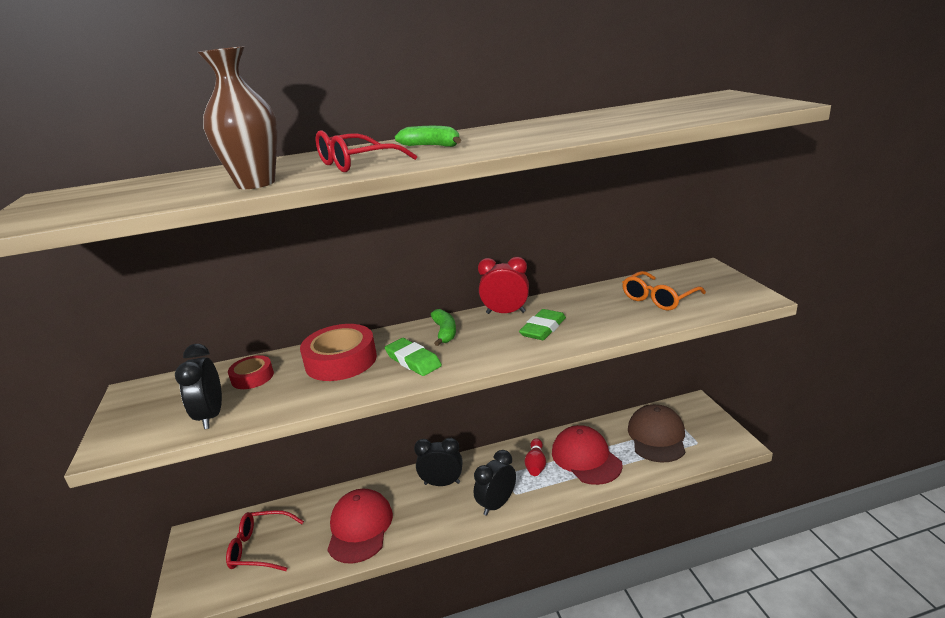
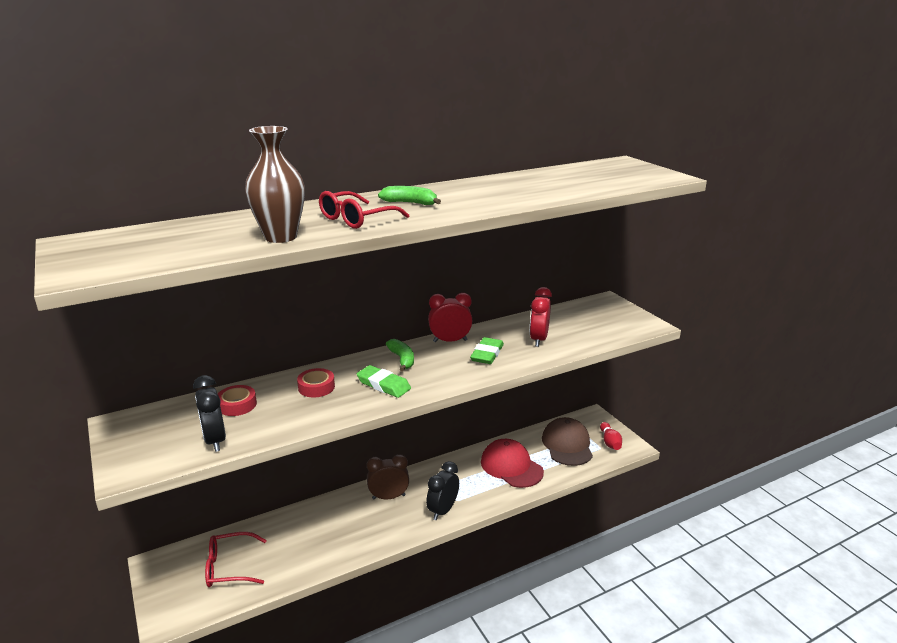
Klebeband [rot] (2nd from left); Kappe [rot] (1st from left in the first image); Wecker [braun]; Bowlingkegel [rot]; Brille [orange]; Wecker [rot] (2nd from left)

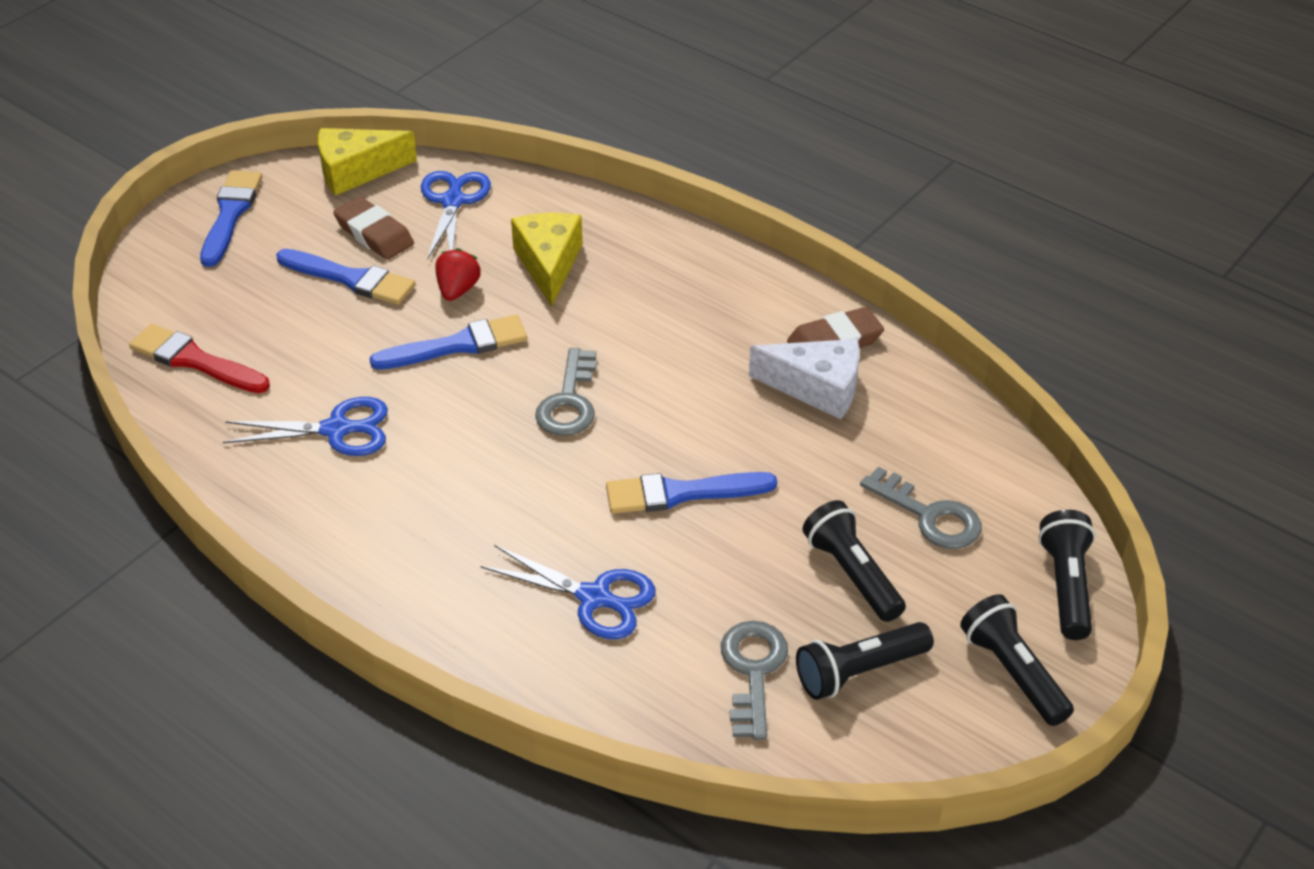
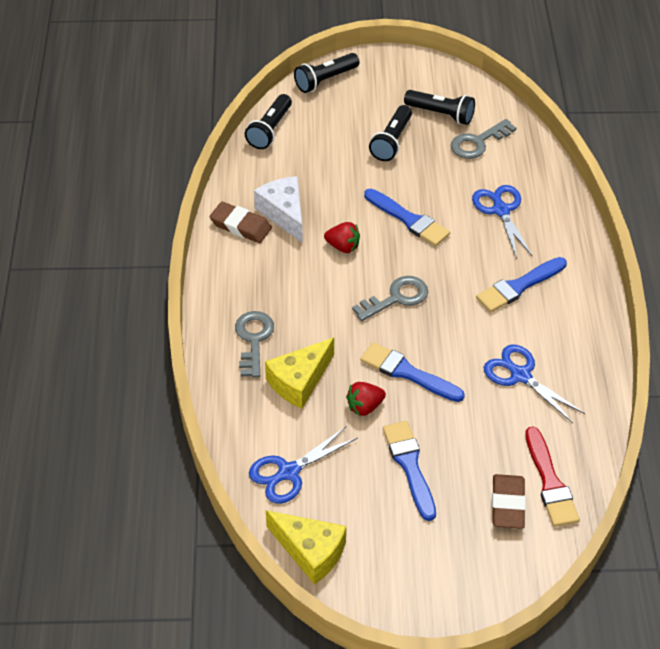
Pinsel [blau] (4th from left); Radiergummi [braun] (2nd from left); Schlüssel [grau] (1st from left); Taschenlampe [schwarz] (1st from left); Erdbeere [rot] (1st from left)

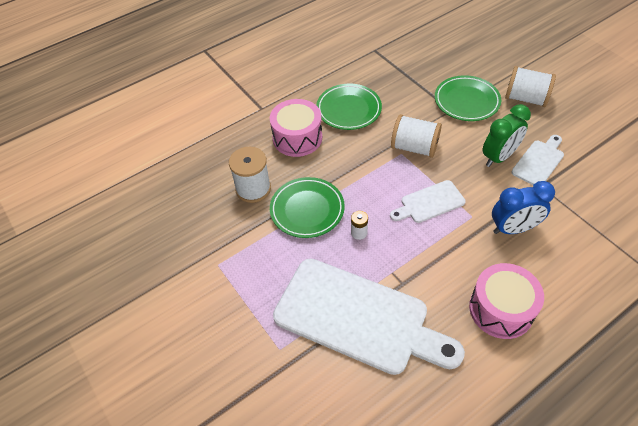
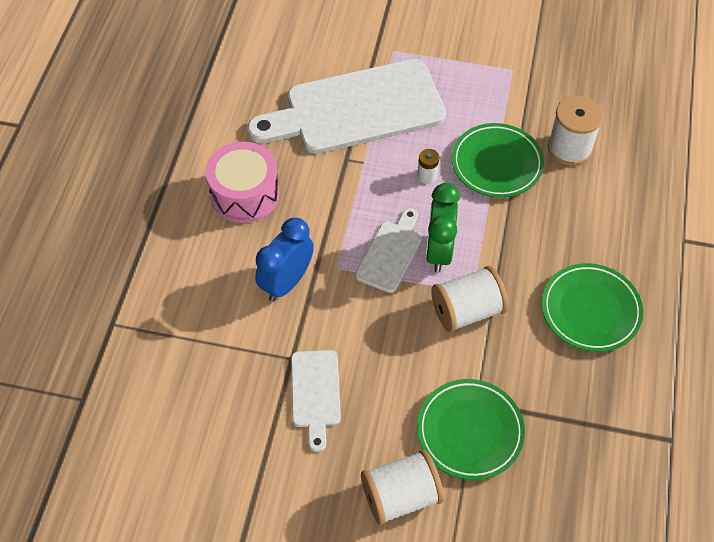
Trommel [rosa] (1st from left in the first image); Wecker [grün]

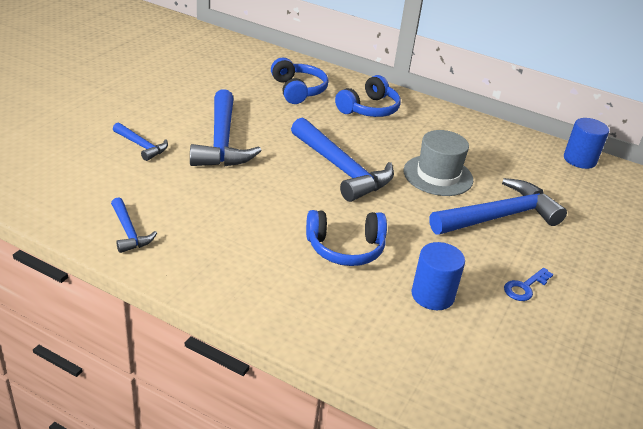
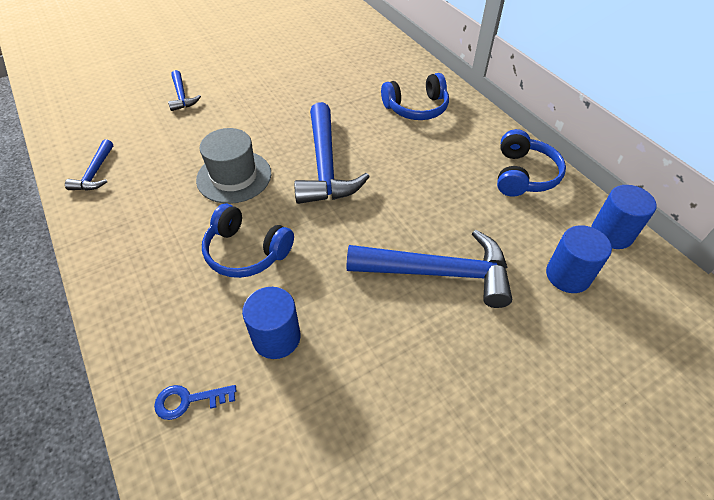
Hammer [blau] (3rd from left in the first image); Kopfhörer [blau] (3rd from left); Hut [grau]; Schlüssel [blau]; Vollzylinder [blau] (2nd from left)

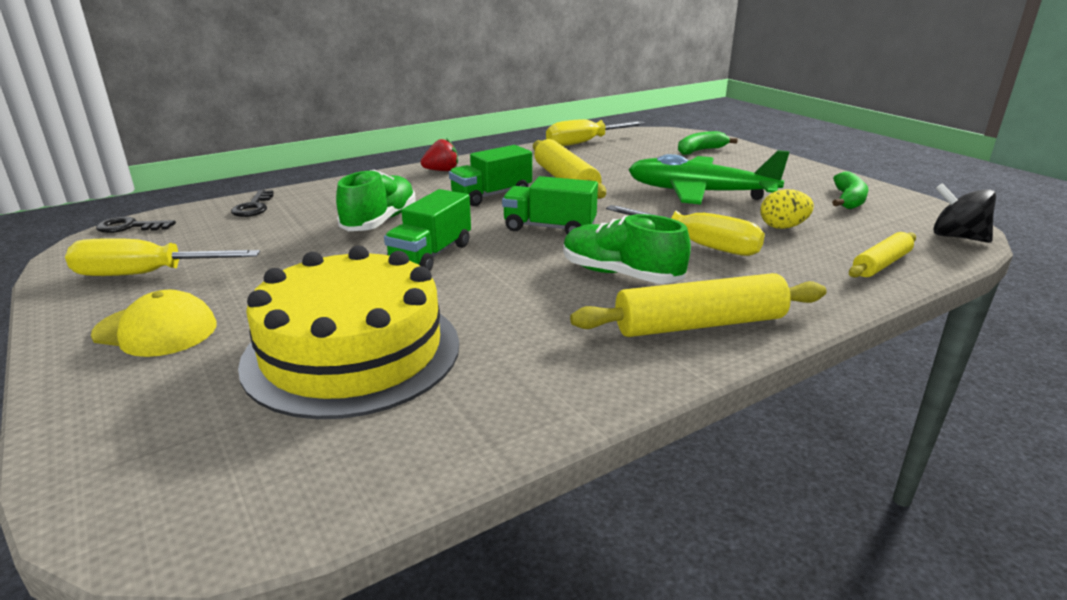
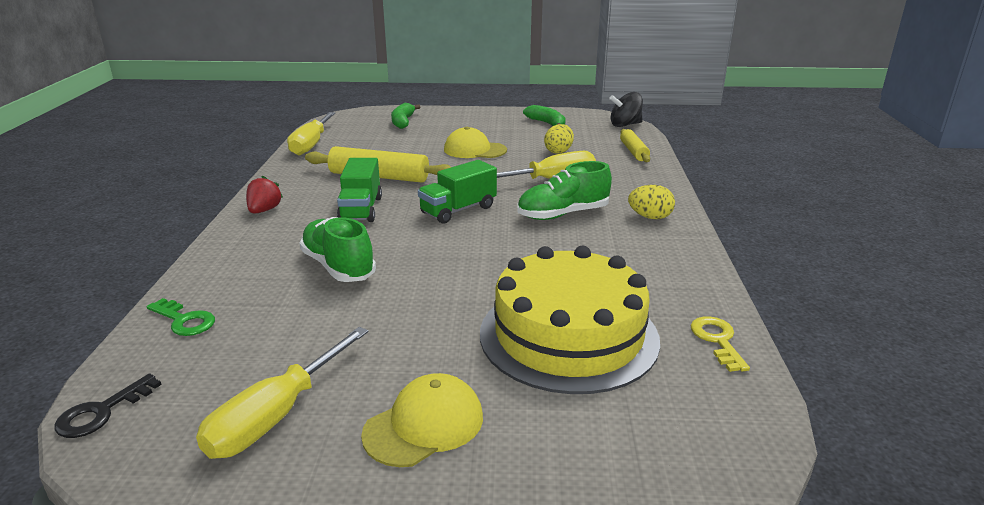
Schlüssel [grün]; Lastwagen [grün] (1st from left in the first image); Ei [gelb] (2nd from left); Kappe [gelb] (2nd from left); Schlüssel [gelb]

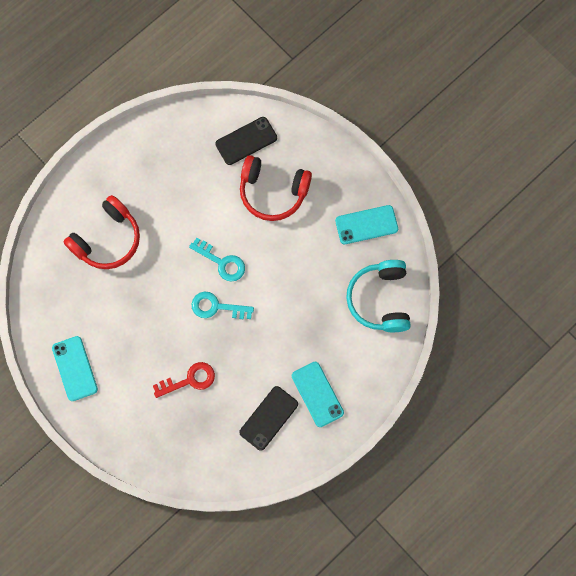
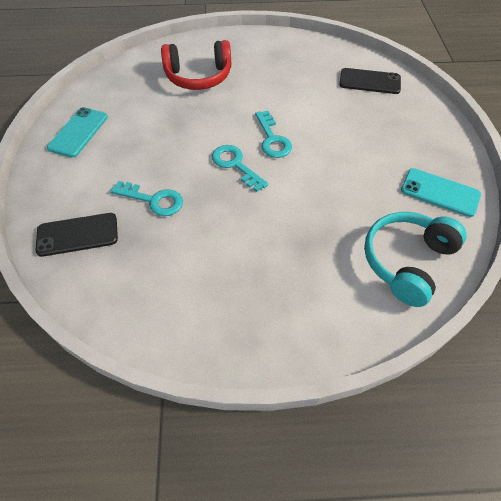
Schlüssel [türkis] (1st from left); Handy [schwarz] (1st from left); Kopfhörer [rot] (2nd from left in the first image); Handy [türkis] (2nd from left in the first image)

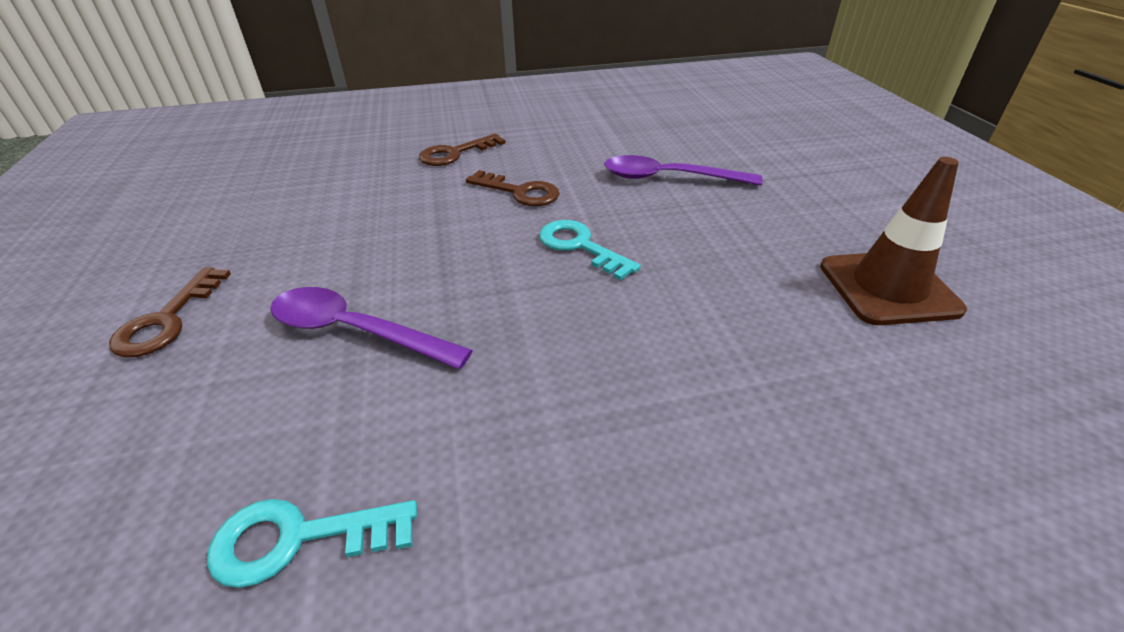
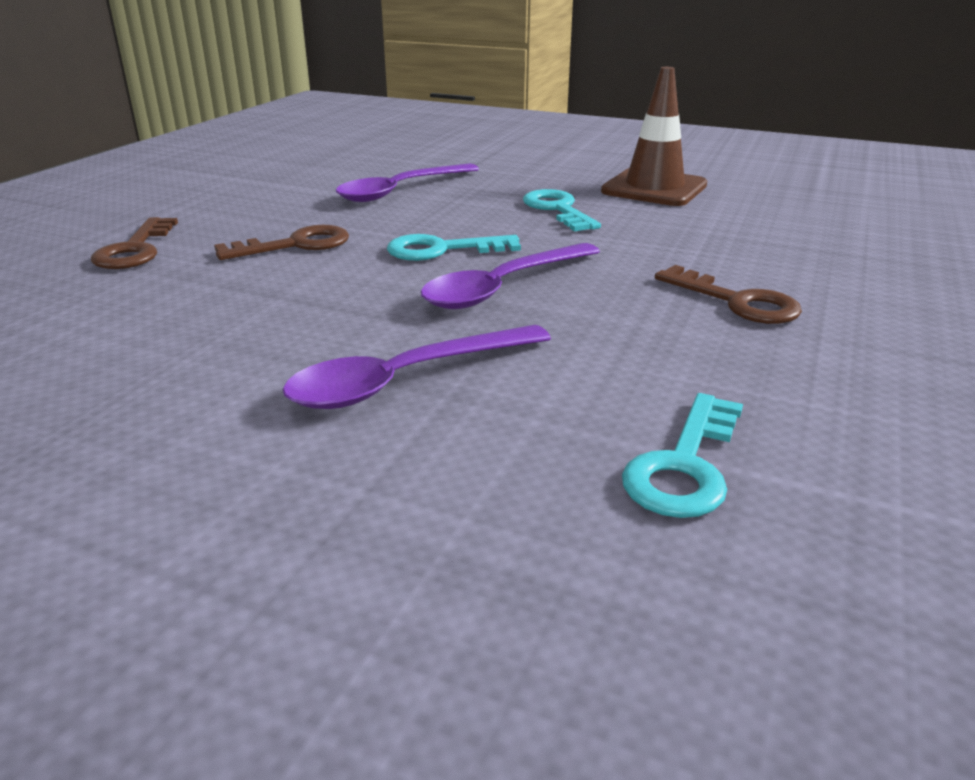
Schlüssel [braun] (3rd from left); Löffel [lila] (3rd from left); Schlüssel [türkis] (2nd from left)

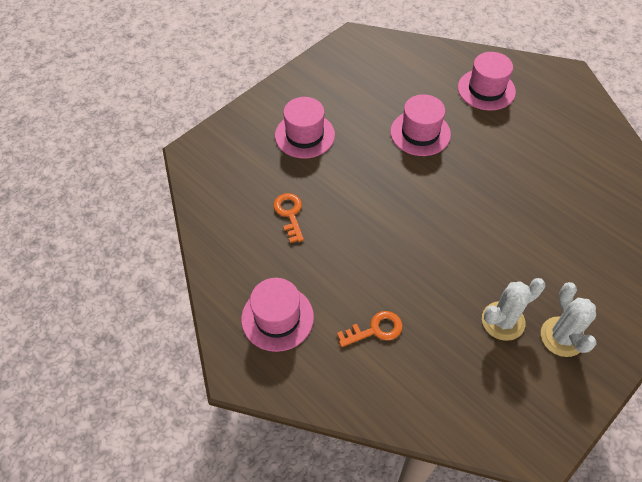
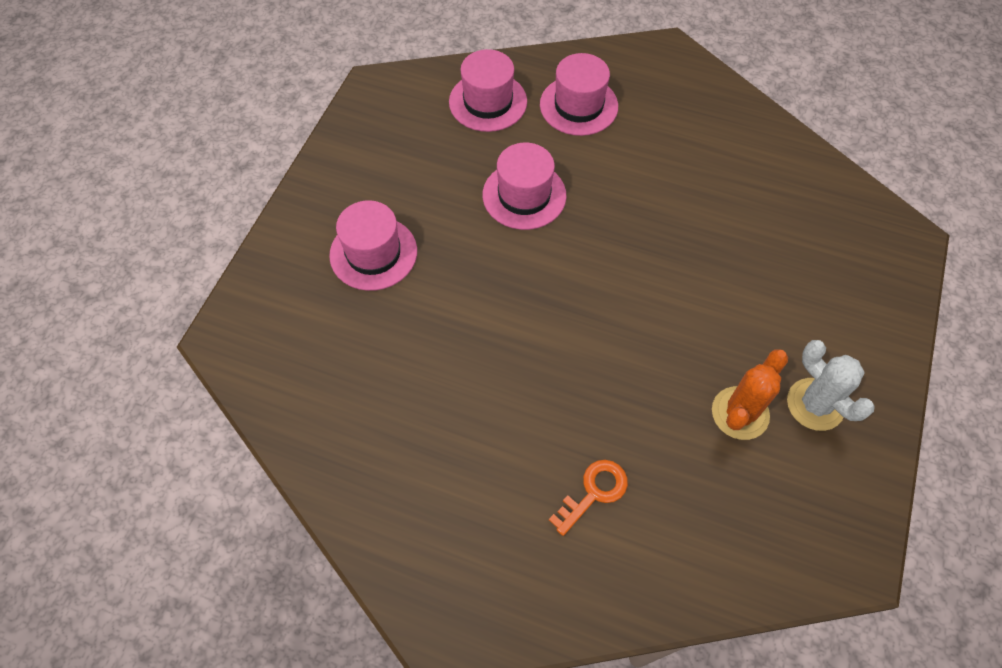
Hut [rosa] (2nd from left); Schlüssel [orange] (1st from left in the first image); Kaktus [orange]

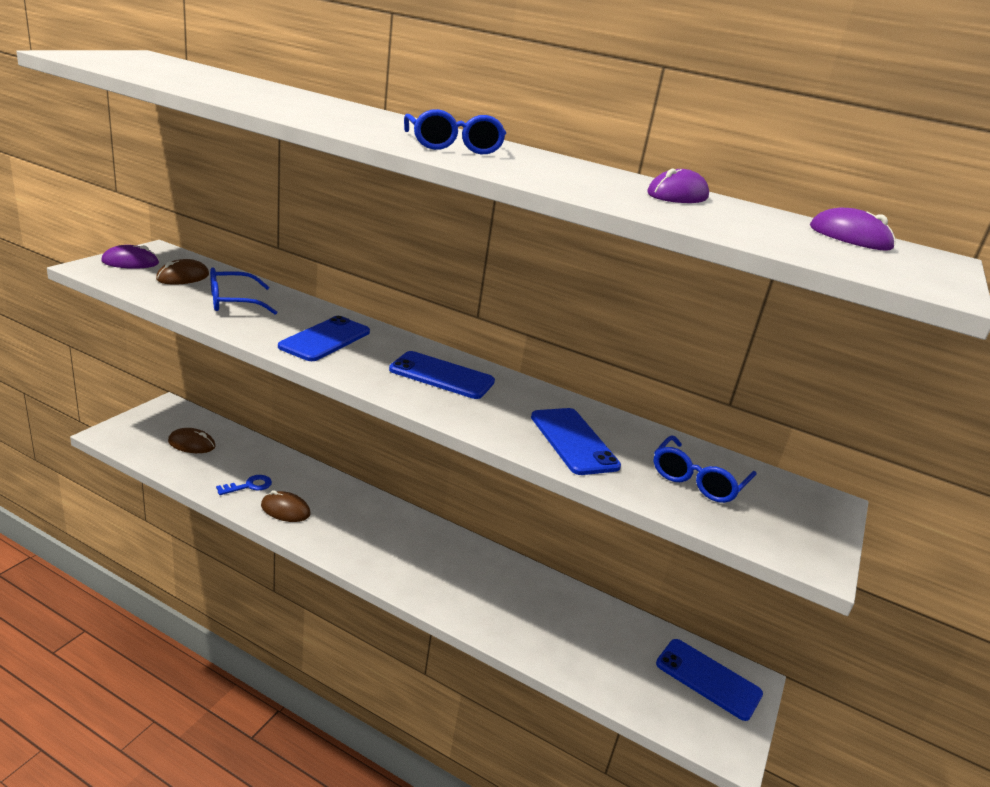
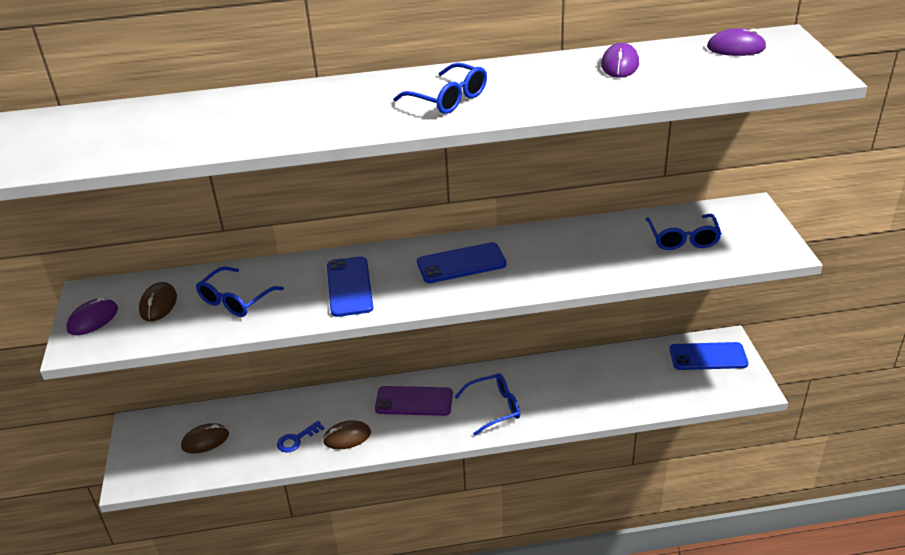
Schlüssel [blau]; Handy [blau] (3rd from left in the first image); Handy [lila]; Brille [blau] (3rd from left)

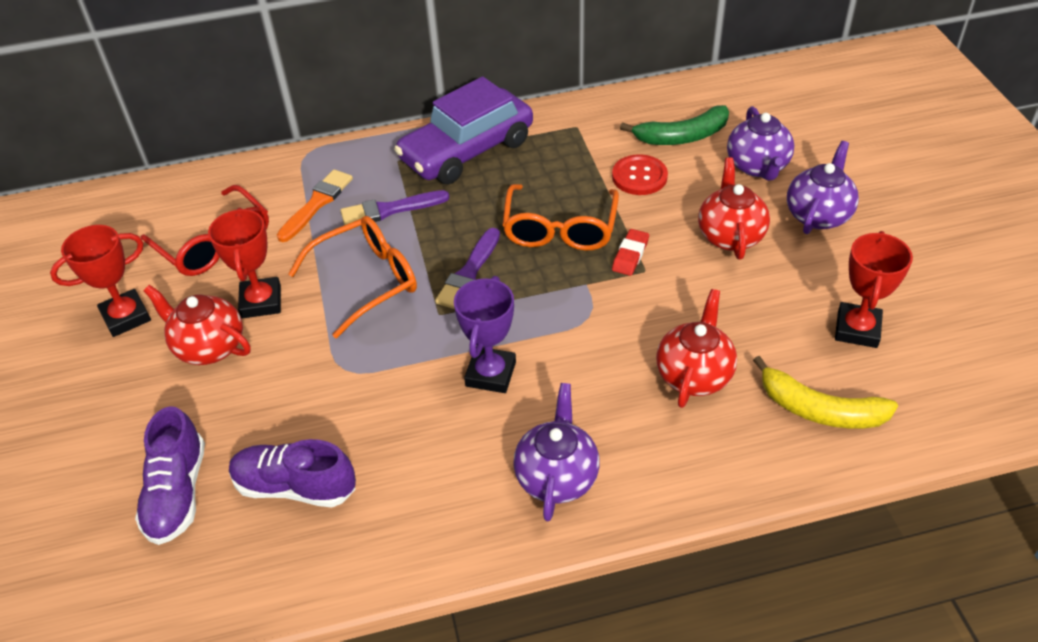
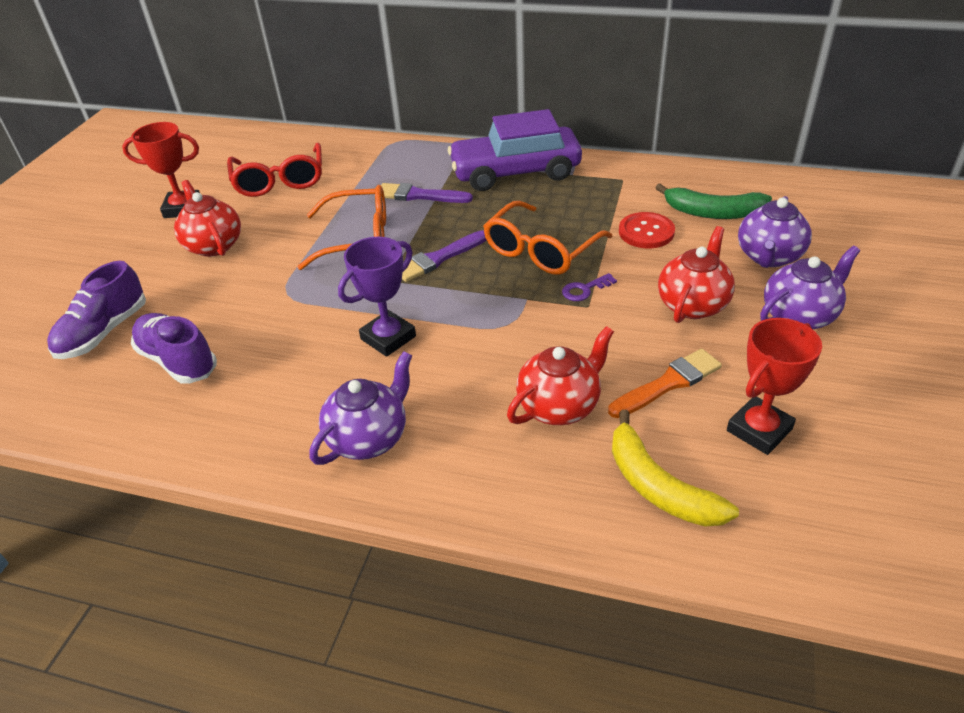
Pokal [rot] (2nd from left in the first image); Pinsel [orange]; Schlüssel [lila]

